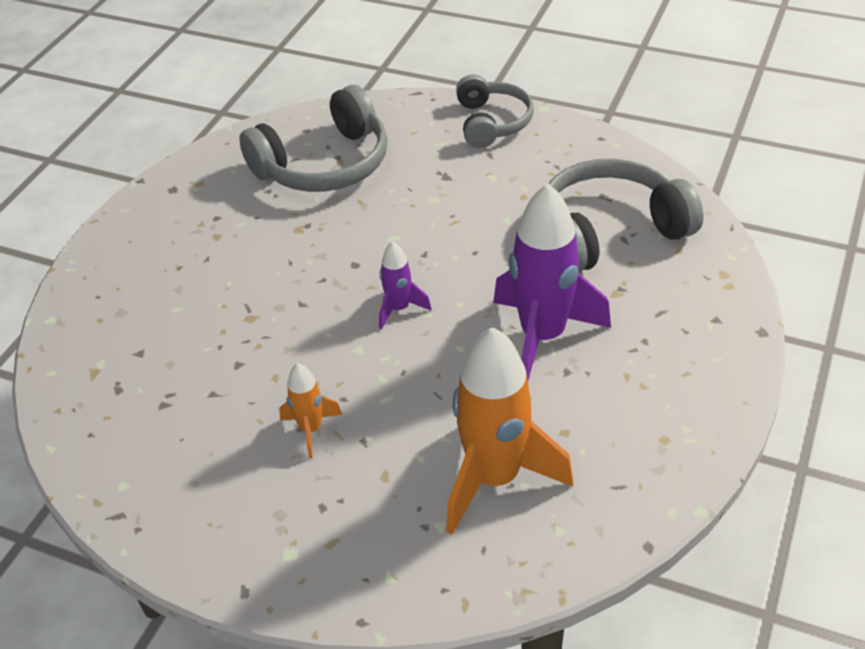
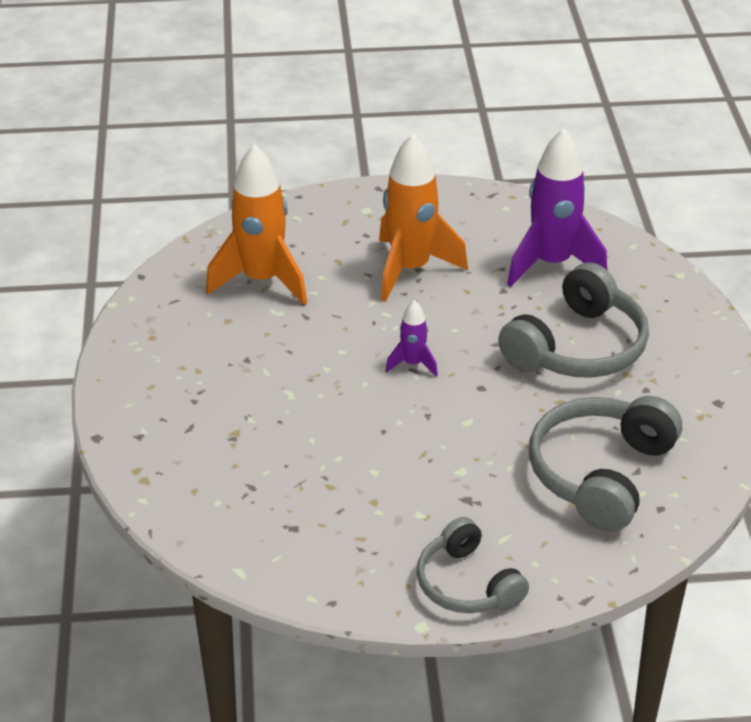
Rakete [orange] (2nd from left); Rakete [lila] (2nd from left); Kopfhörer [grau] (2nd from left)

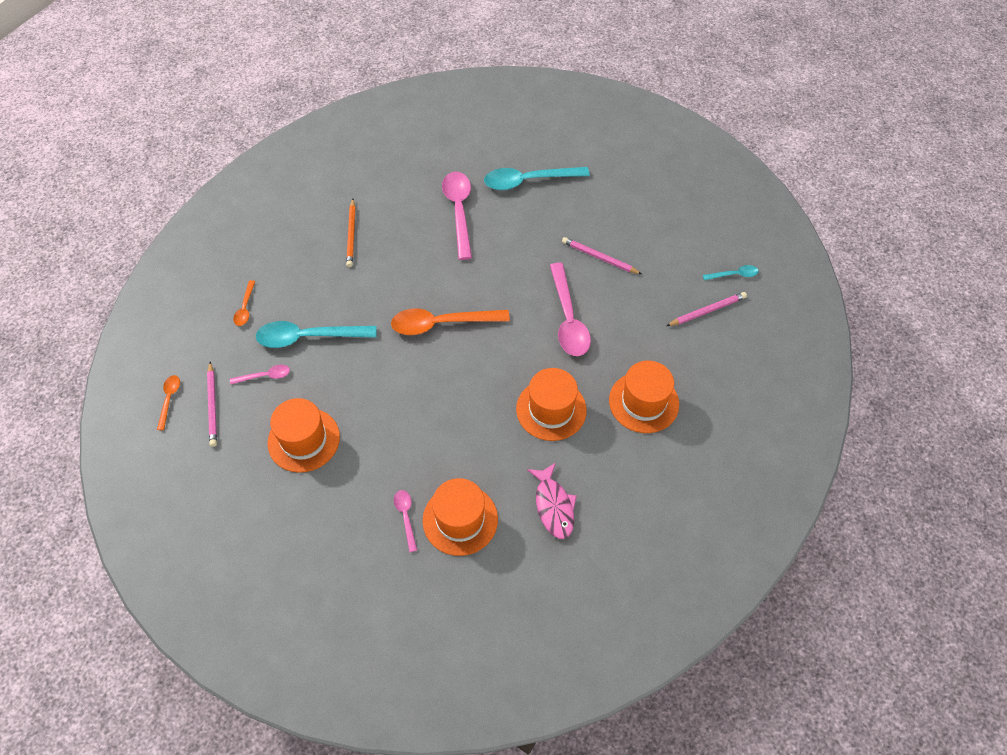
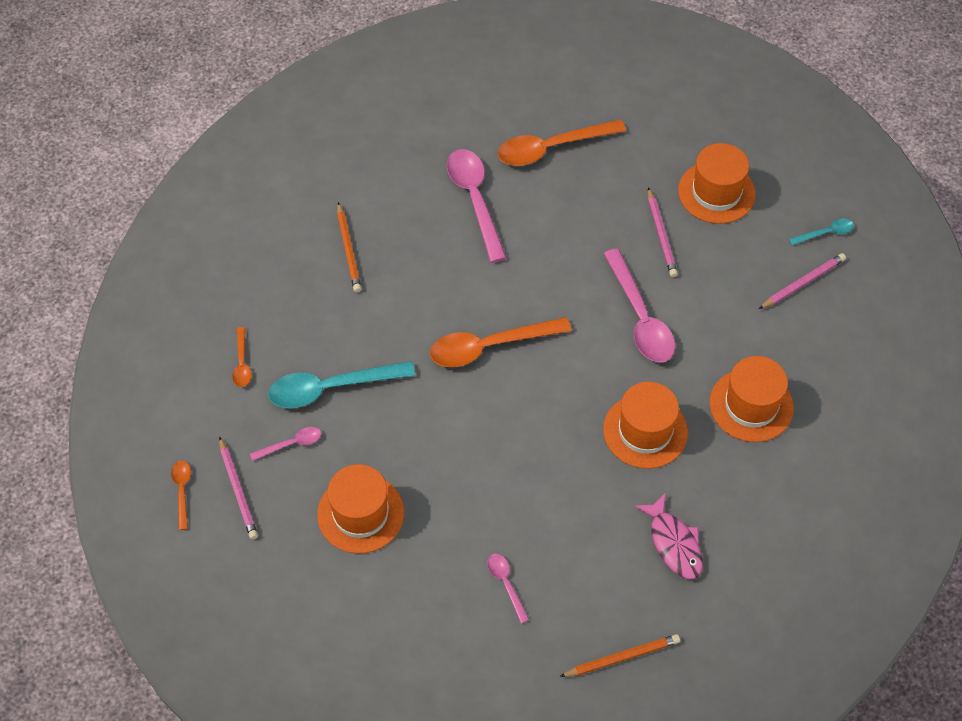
Hut [orange] (3rd from left); Löffel [orange] (4th from left); Bleistift [rosa] (2nd from left); Bleistift [orange] (2nd from left)

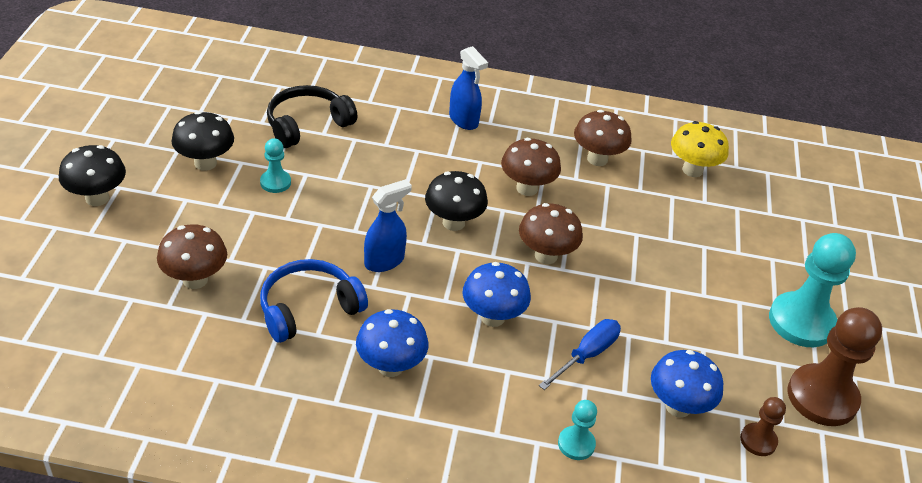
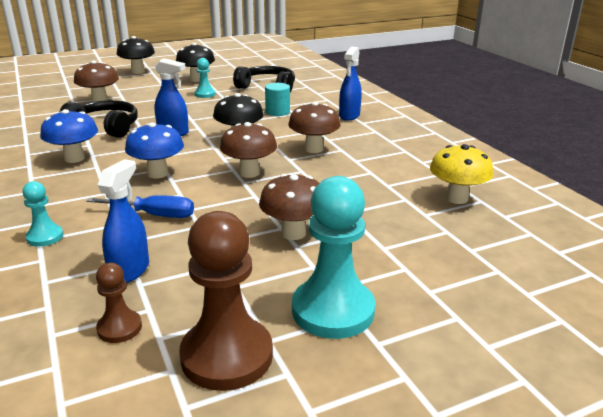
Kopfhörer [schwarz] (1st from left); Pilz [braun] (3rd from left); Sprühflasche [blau] (1st from left); Vollzylinder [türkis]

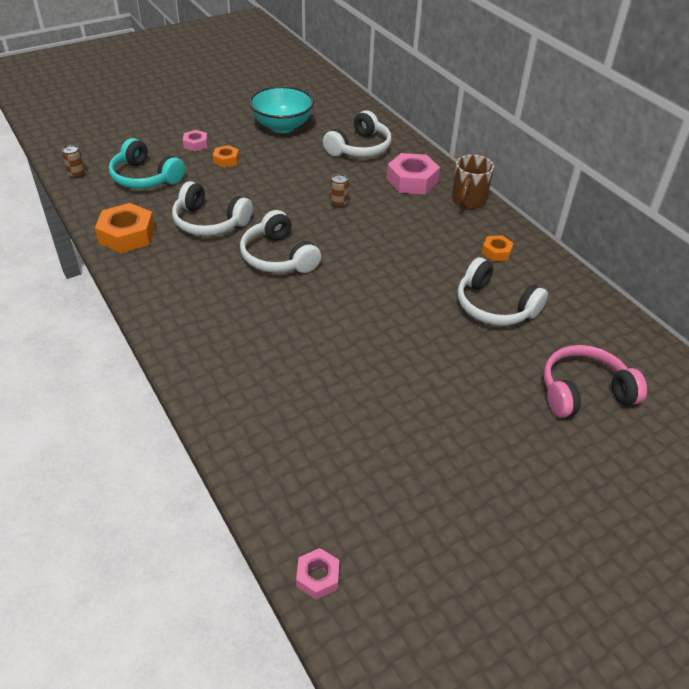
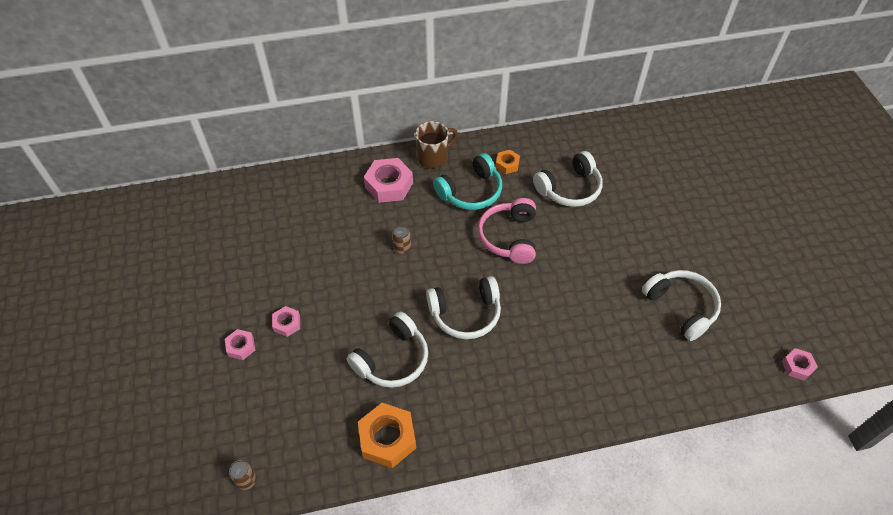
Kopfhörer [türkis]; Sechskantmutter [rosa] (2nd from left); Schüssel [türkis]; Kopfhörer [weiß] (4th from left); Tasse [braun]; Kopfhörer [rosa]

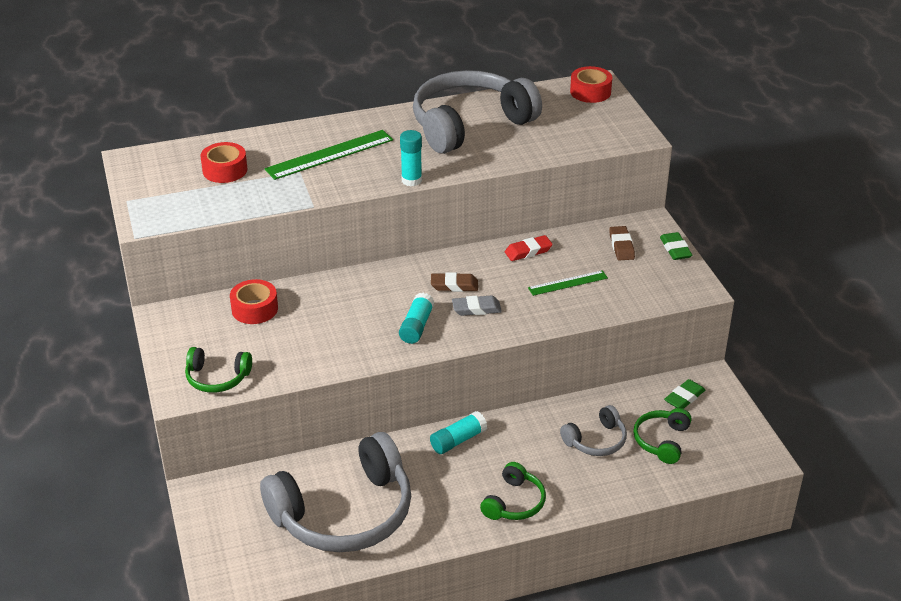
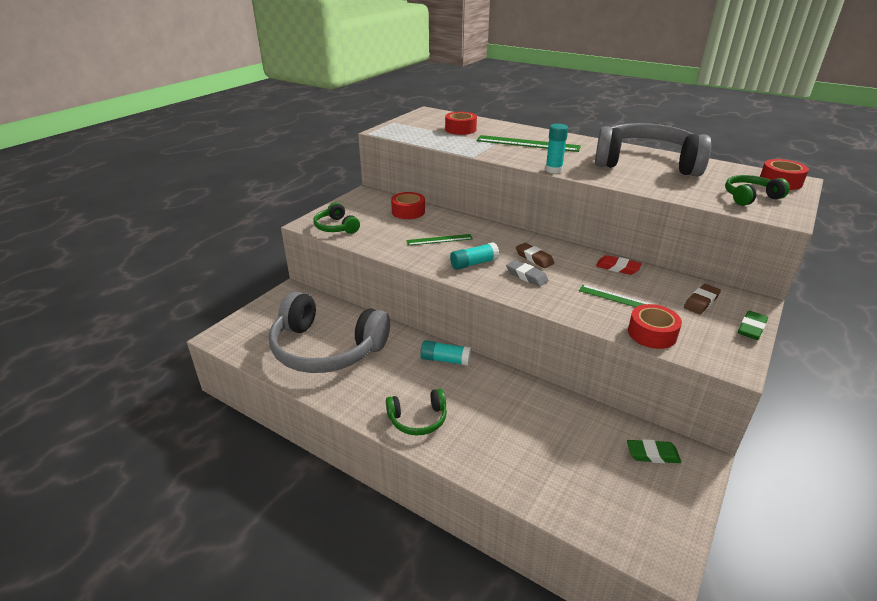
Kopfhörer [grau] (3rd from left in the first image); Kopfhörer [grün] (3rd from left); Lineal [grün] (1st from left); Klebeband [rot] (3rd from left)

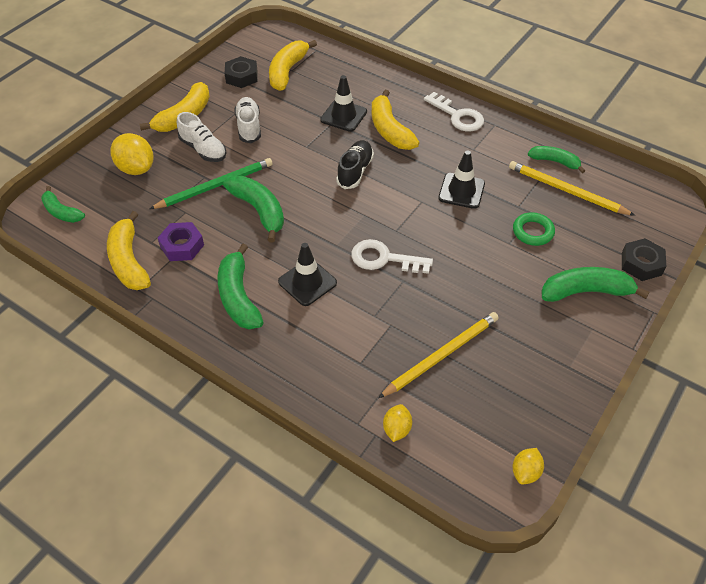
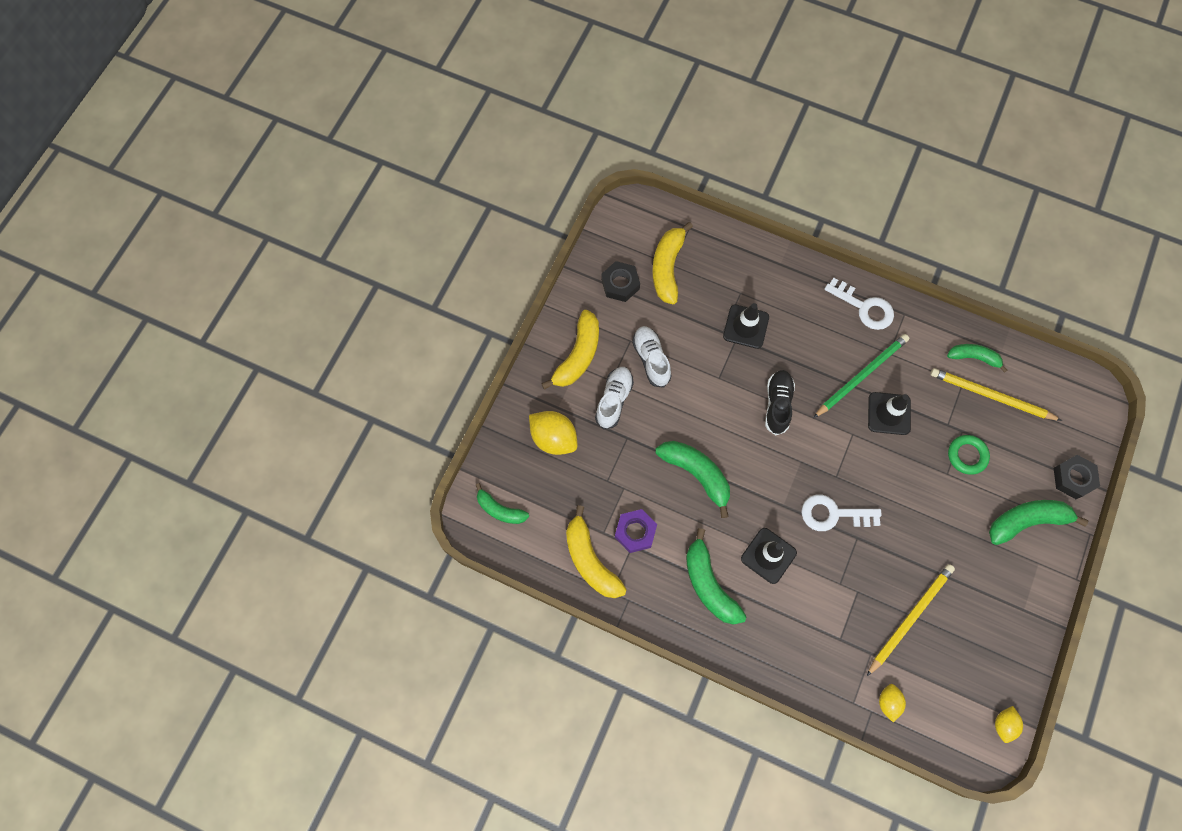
Bleistift [grün]; Schuh [weiß] (1st from left); Banane [gelb] (4th from left in the first image)

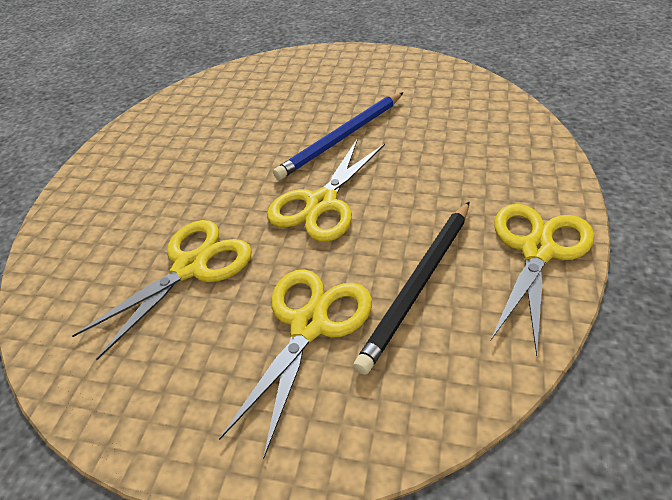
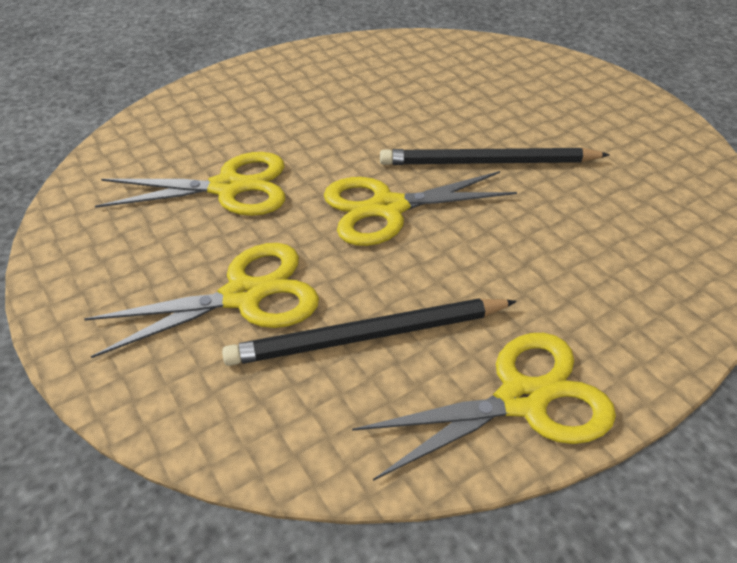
Bleistift [schwarz] (2nd from left)

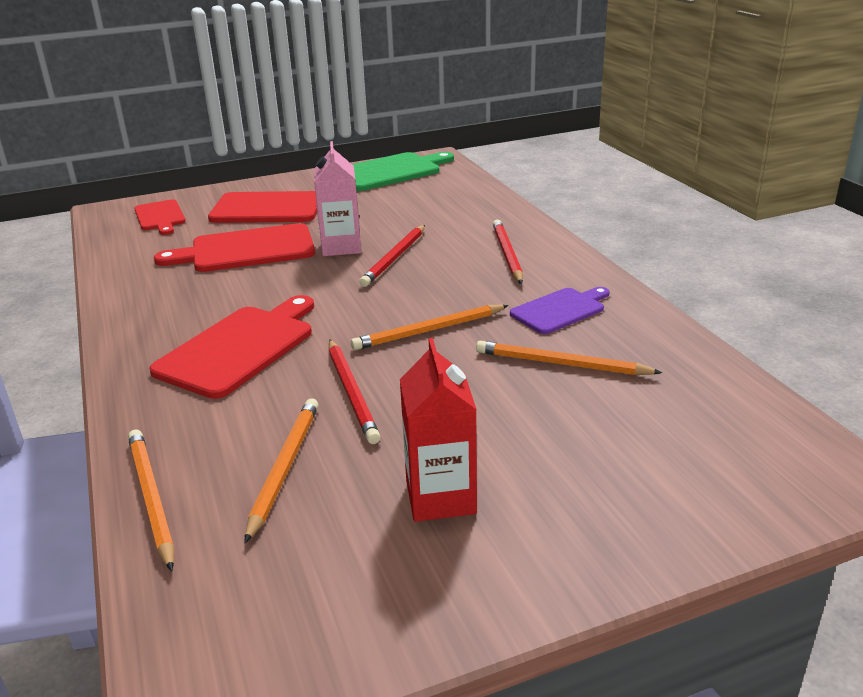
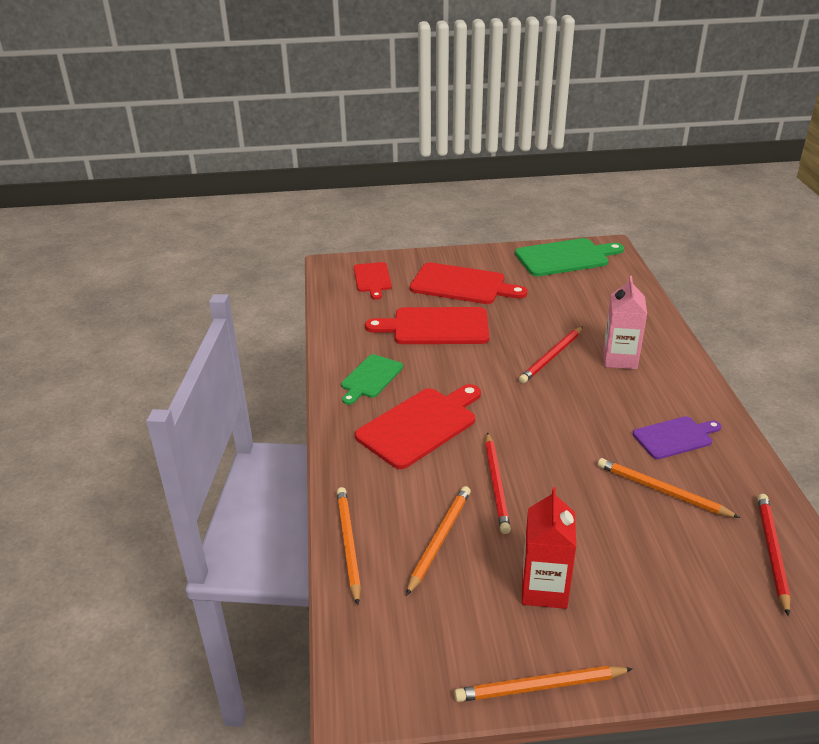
Getränkekarton [rosa]; Bleistift [orange] (3rd from left); Bleistift [rot] (3rd from left); Schneidebrett [grün] (1st from left)

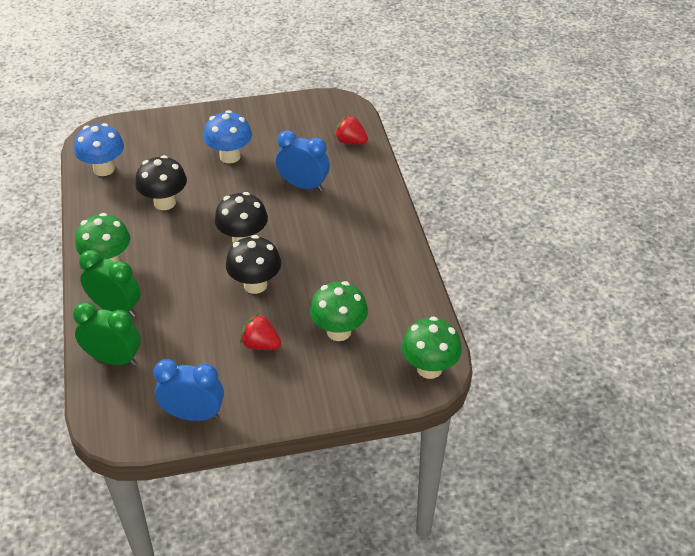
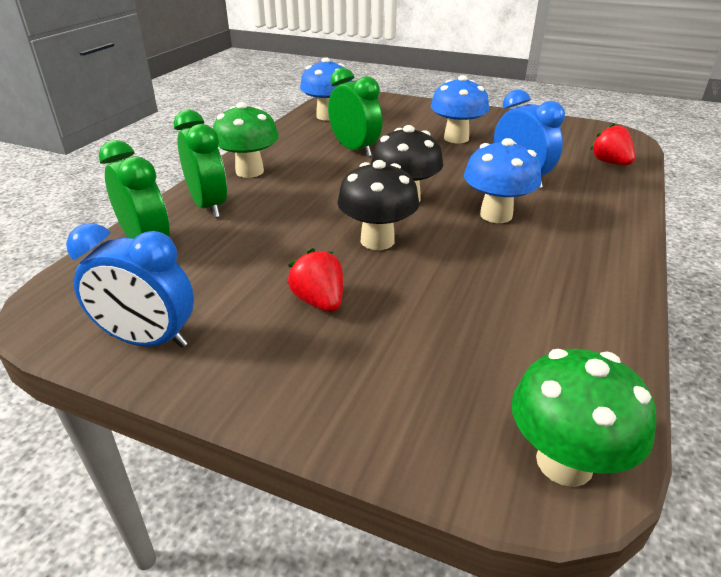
Wecker [grün] (3rd from left); Wecker [blau] (1st from left); Pilz [grün] (2nd from left in the first image); Pilz [blau] (3rd from left)

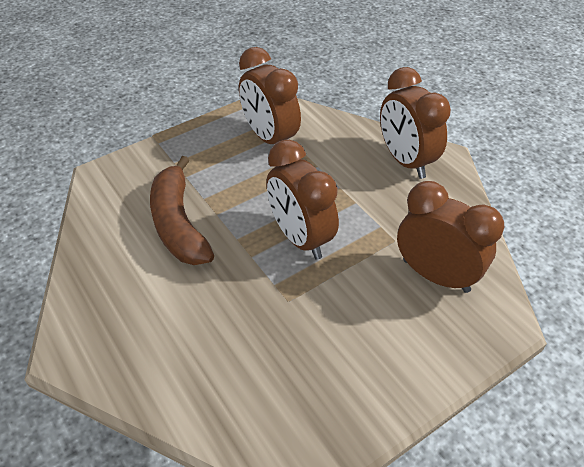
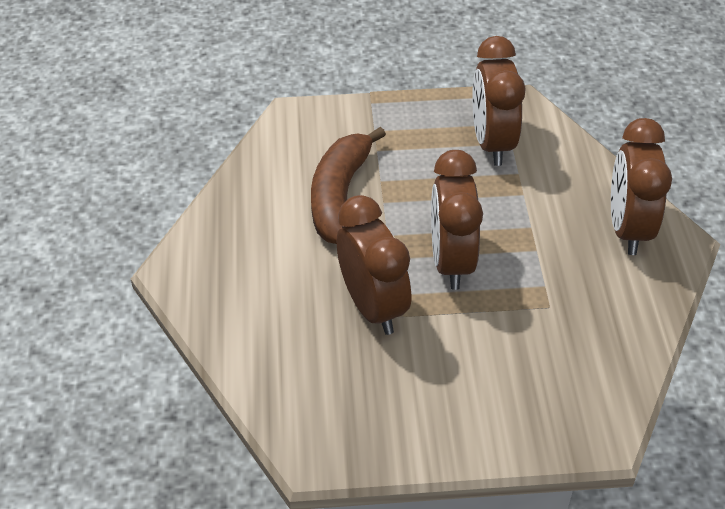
Wecker [braun] (1st from left)

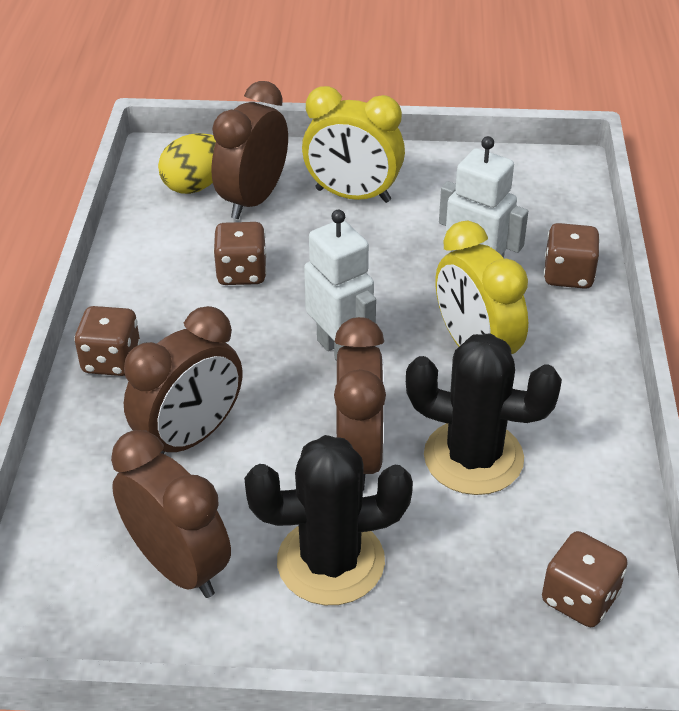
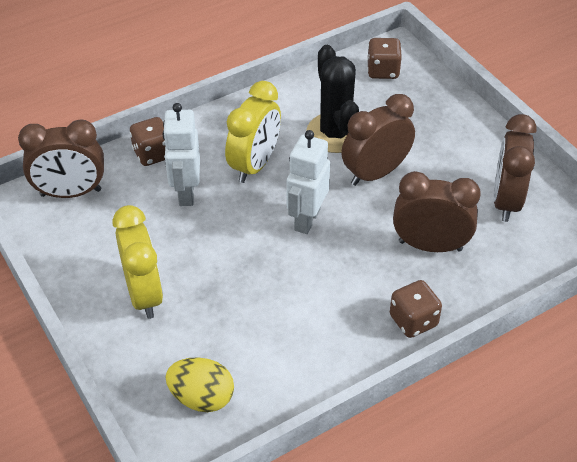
Wecker [braun] (1st from left); Spielwürfel [braun] (2nd from left in the first image); Kaktus [schwarz] (1st from left in the first image)

